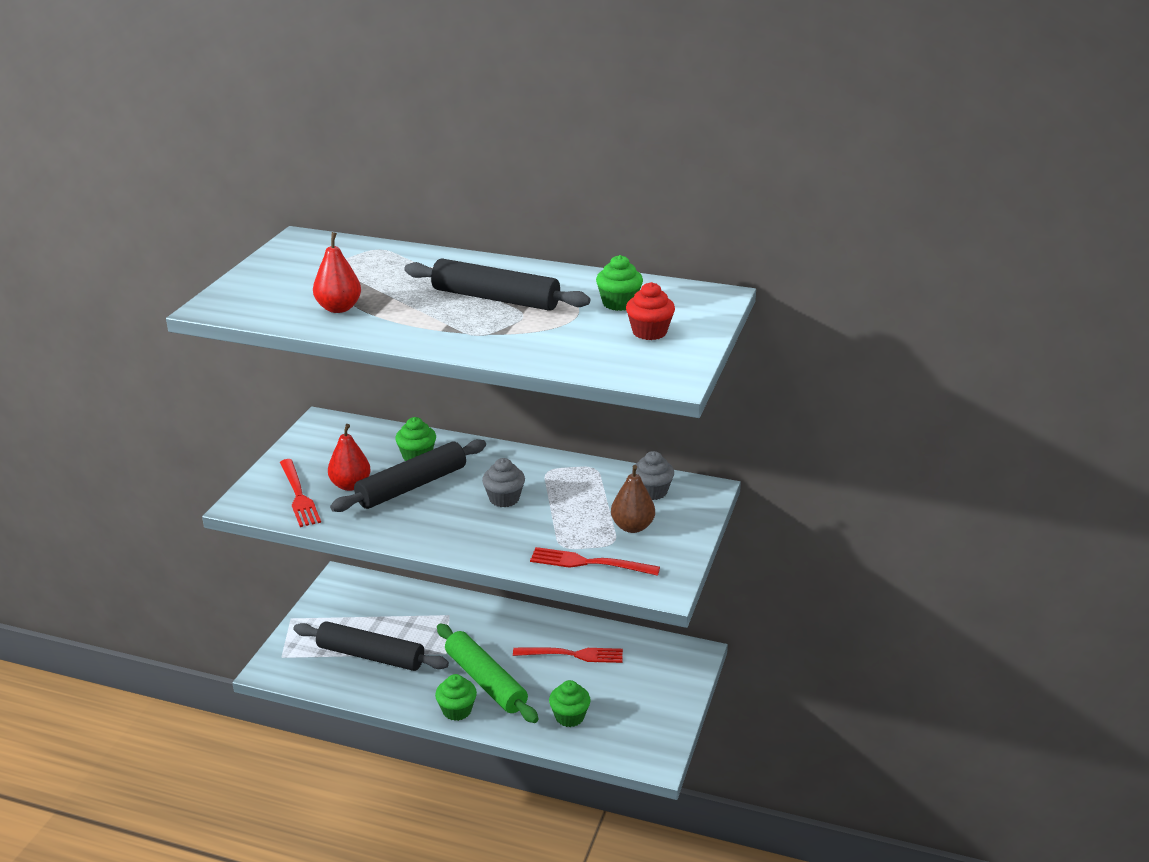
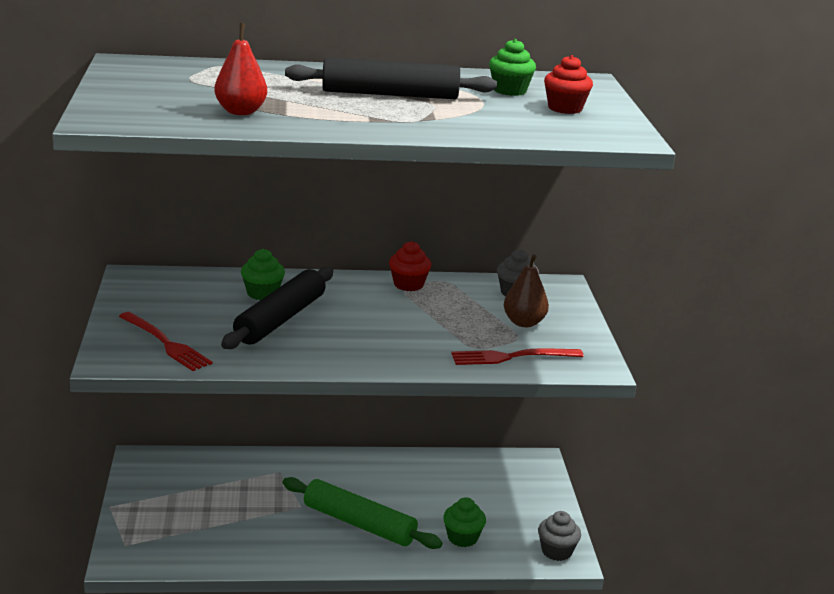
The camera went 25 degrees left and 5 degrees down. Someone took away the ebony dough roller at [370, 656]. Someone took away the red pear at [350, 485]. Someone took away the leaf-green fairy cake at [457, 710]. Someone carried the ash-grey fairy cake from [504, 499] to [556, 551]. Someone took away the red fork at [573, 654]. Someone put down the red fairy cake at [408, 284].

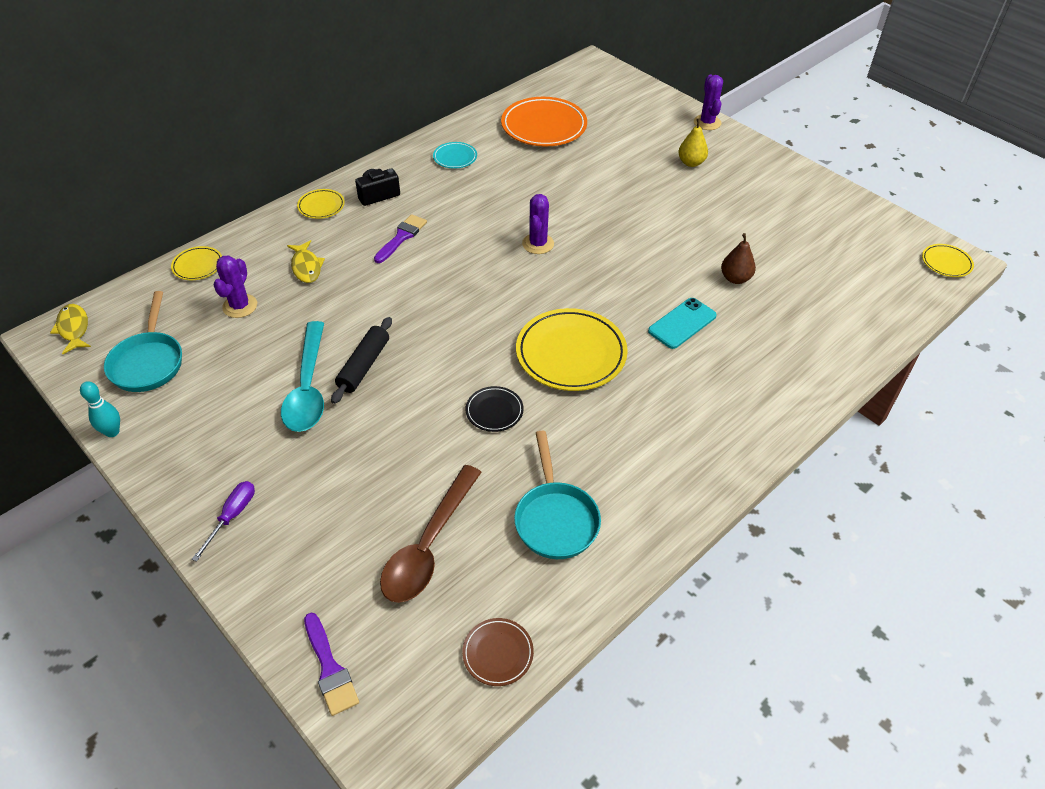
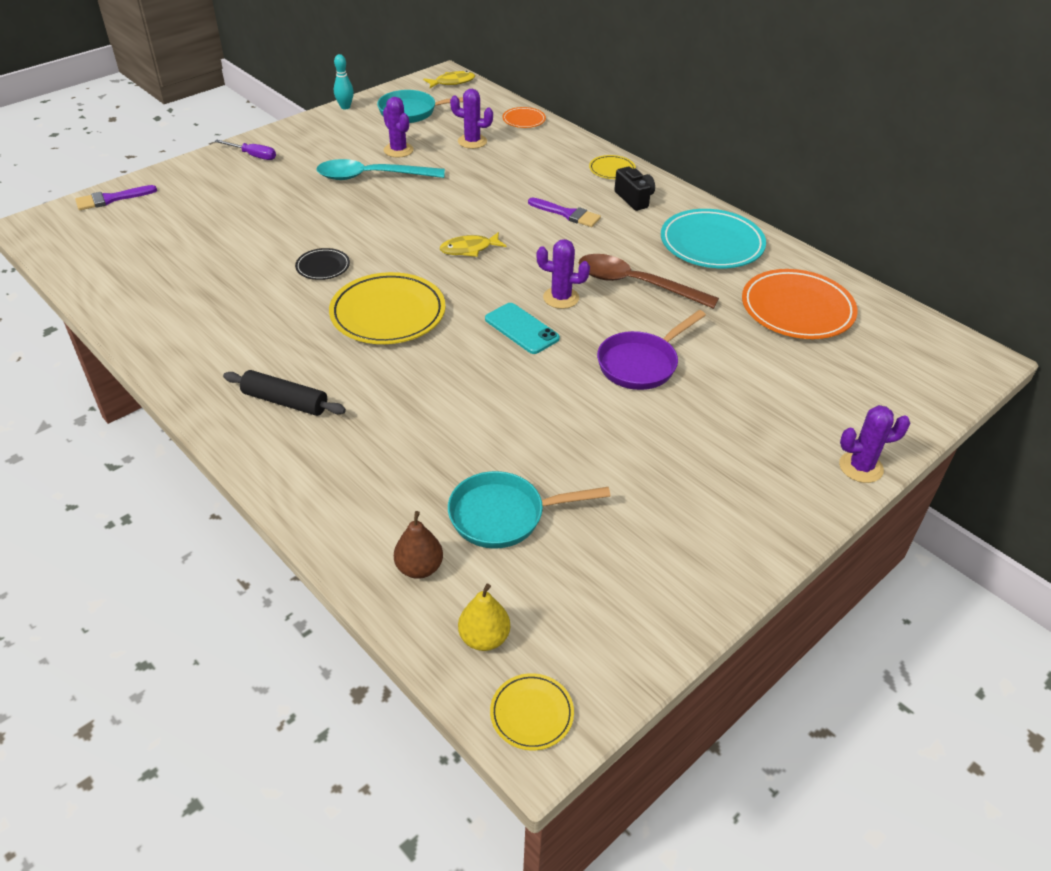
The camera went 90 degrees right and 5 degrees down. Someone repainted the bright yellow dinner plate at [198, 265], which became the orange-coloured dinner plate at [524, 120]. Someone carried the bright yellow fish figure from [306, 267] to [469, 249]. Someone carried the ebony dough roller from [364, 366] to [285, 401]. Someone carried the russet tablespoon from [428, 546] to [635, 284]. Someone scaled the aqua dinner plate at [455, 157] by 2.03. Someone took away the russet dinner plate at [498, 653]. Someone carried the aqua pan from [555, 519] to [504, 515]. Someone carried the aqua phone from [682, 323] to [521, 329]. Someone carried the bright yellow pear from [691, 163] to [484, 638]. Someone carried the russet pear from [735, 278] to [419, 568]. Someone put down the royal purple saguaro cactus at [398, 150]. Someone put down the royal purple pan at [641, 364].

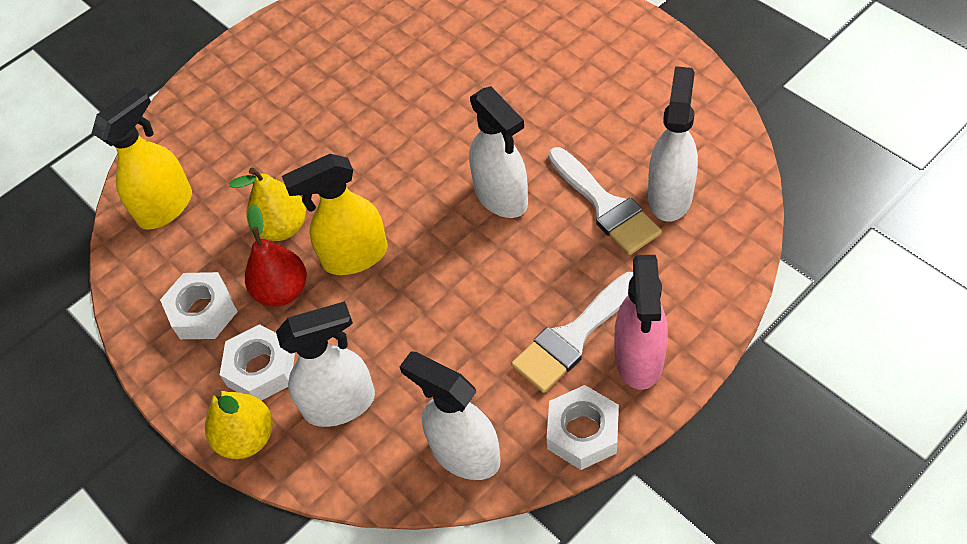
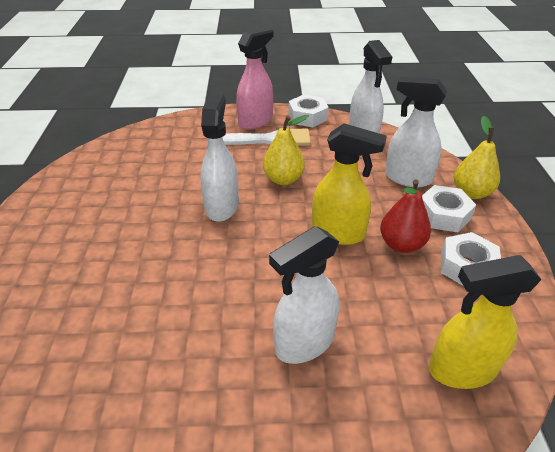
The camera went 145 degrees left and 15 degrees down. Someone carried the bright yellow pear from [282, 227] to [283, 179]. Someone took away the snow-white paintbrush at [605, 206]. Someone carried the snow-white sprayer from [670, 195] to [304, 343].

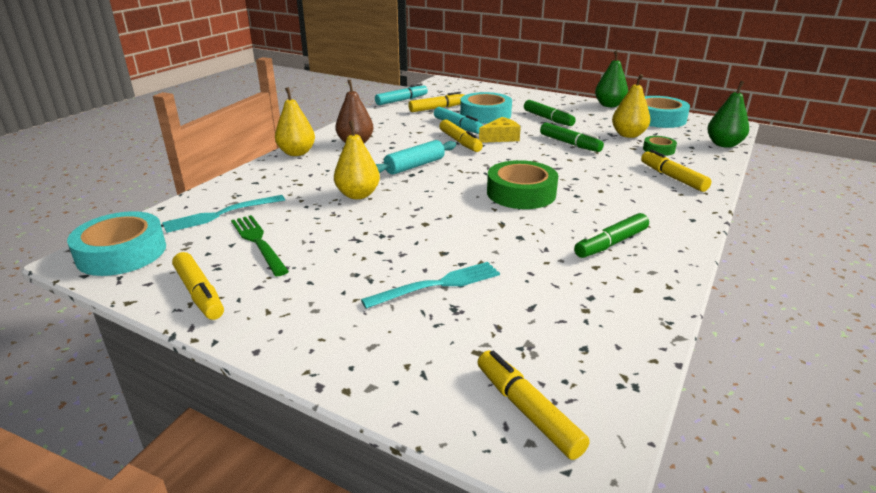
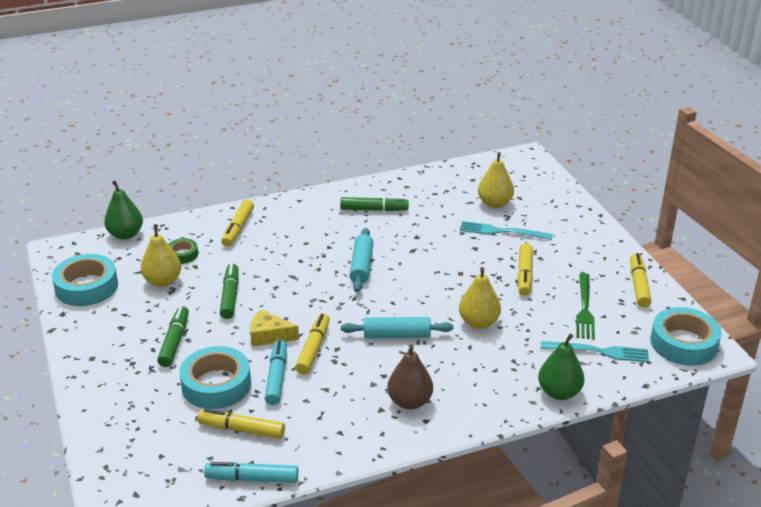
The camera went 140 degrees left and 5 degrees up. Someone carried the bright yellow pear from [297, 153] to [494, 203]. Someone carried the bright yellow marker from [527, 411] to [524, 274]. Someone swapped the leaf-green sticky tape at [521, 193] for the aqua dough roller at [361, 266]. Someone carried the leaf-green pear from [609, 105] to [559, 392].

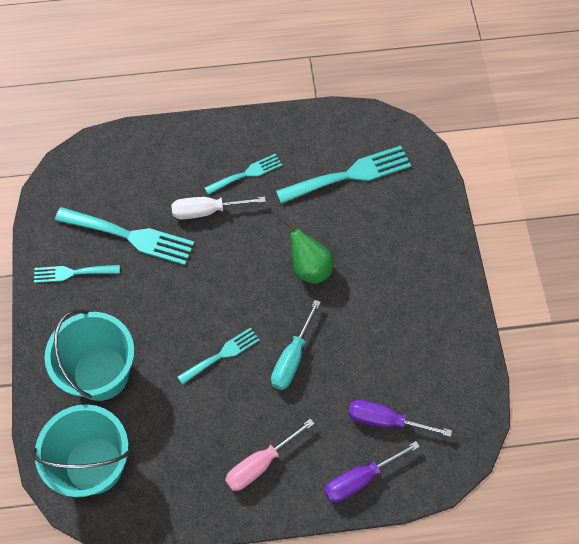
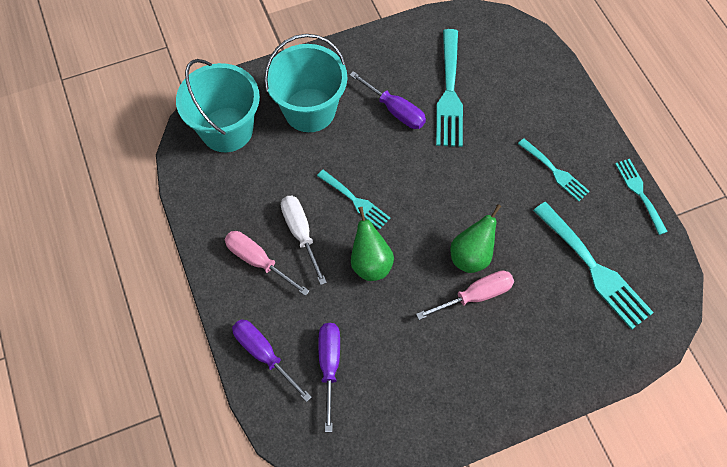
The camera went 75 degrees right and 0 degrees up. Someone carried the aqua fork from [72, 273] to [639, 193]. Someone carried the snow-white flat screwdriver from [207, 211] to [301, 234]. Someone swapped the aqua flat screwdriver at [292, 357] for the leaf-green pear at [370, 263]. Someone put down the royal purple flat screwdriver at [395, 110]. Someone put down the rose-pink flat screwdriver at [475, 296].

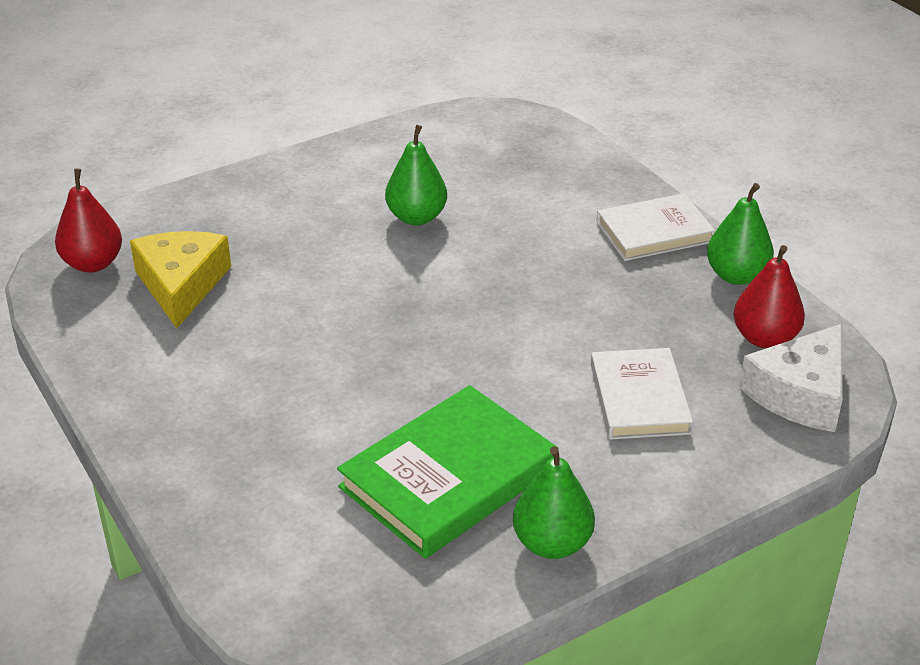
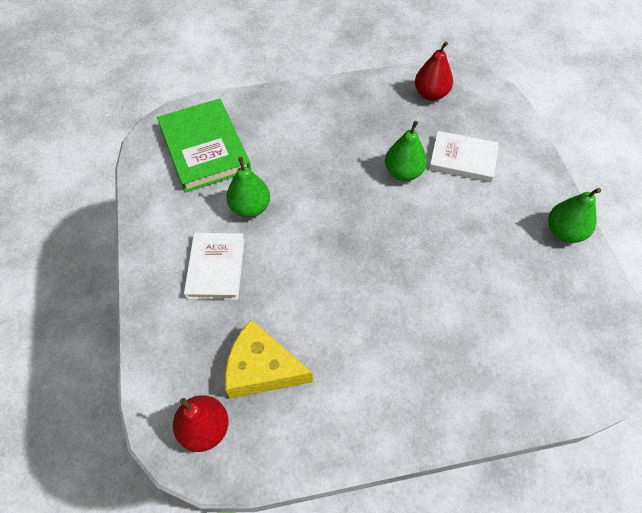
The camera went 70 degrees left and 20 degrees up. Someone carried the leaf-green hardback from [449, 477] to [204, 148]. Someone carried the snow-white hardback from [654, 232] to [216, 268]. Someone carried the leaf-green pear from [736, 275] to [403, 172]. Someone took away the snow-white cheese at [800, 393].

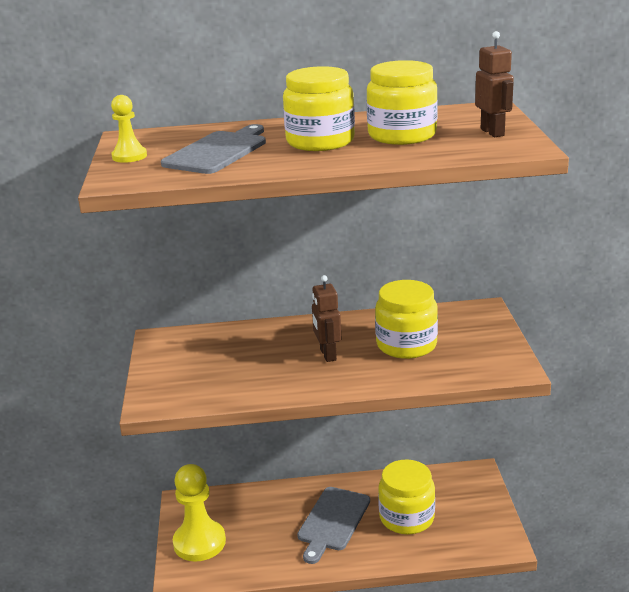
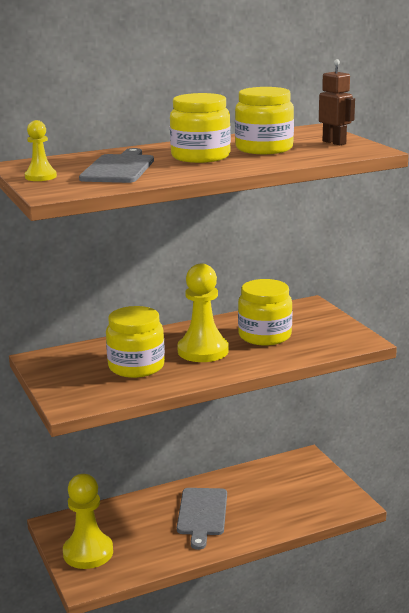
The camera went 20 degrees left and 5 degrees down. Someone swapped the russet robot figure at [327, 354] for the bright yellow pawn at [203, 351]. Someone carried the bright yellow jam jar from [406, 517] to [136, 366].

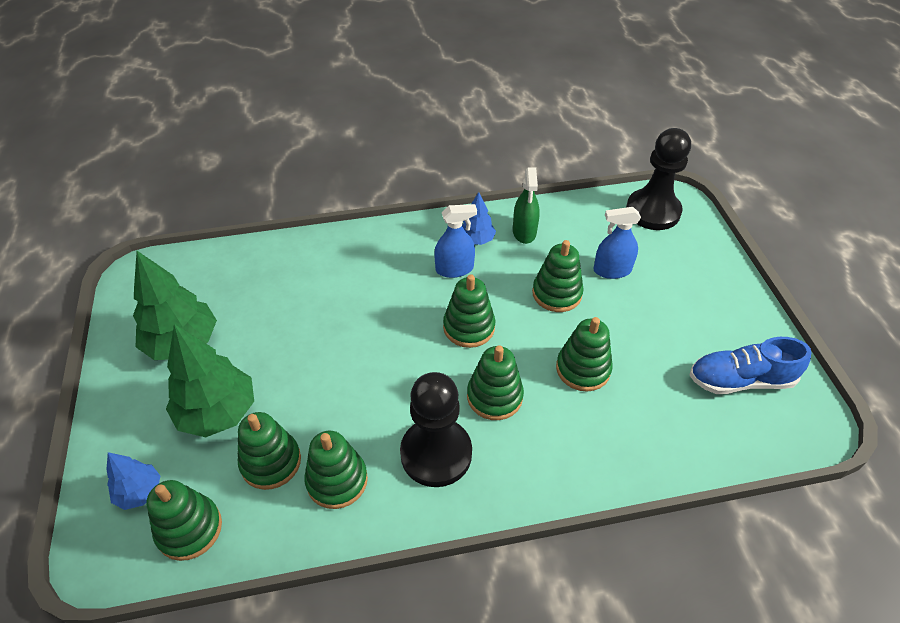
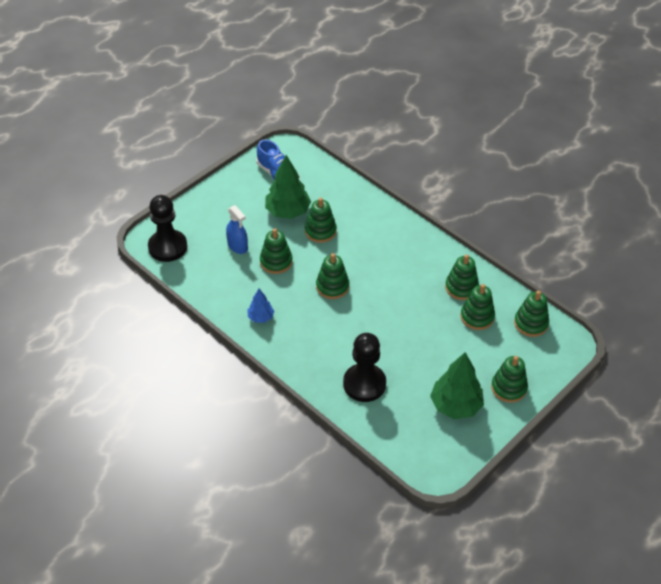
The camera went 125 degrees left and 0 degrees up. Someone took away the blue tree at [139, 492]. Someone carried the leaf-green tree from [218, 412] to [288, 212]. Someone carried the ebony pawn from [436, 454] to [364, 384]. Someone took away the blue sprayer at [454, 269]. Someone carried the leaf-green ring stacker from [494, 396] to [508, 388]. Someone took away the leaf-green sprayer at [524, 232].

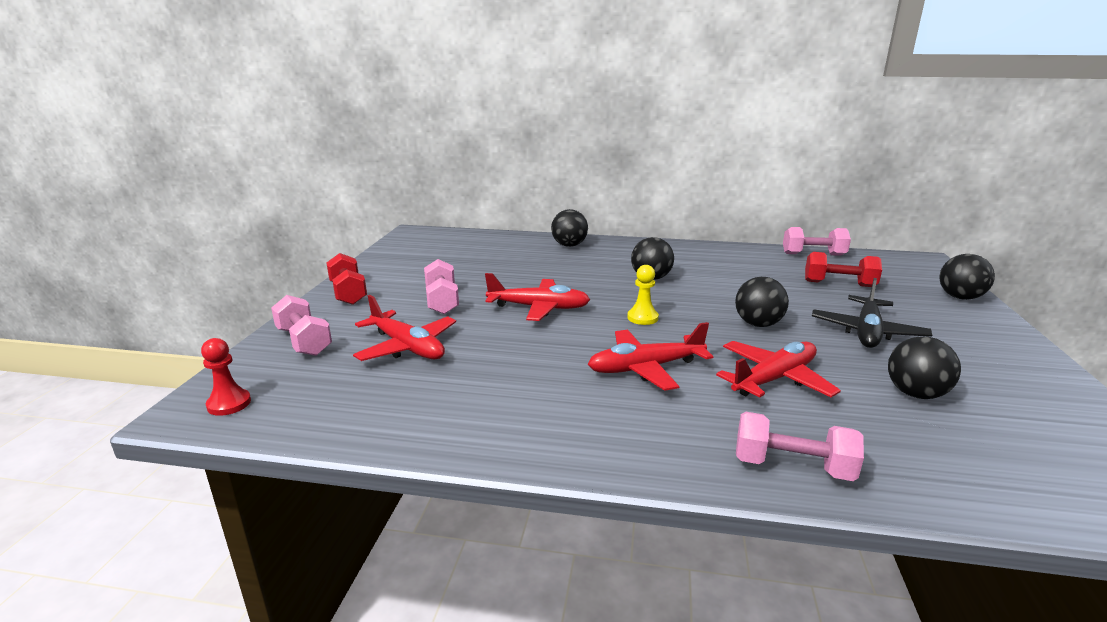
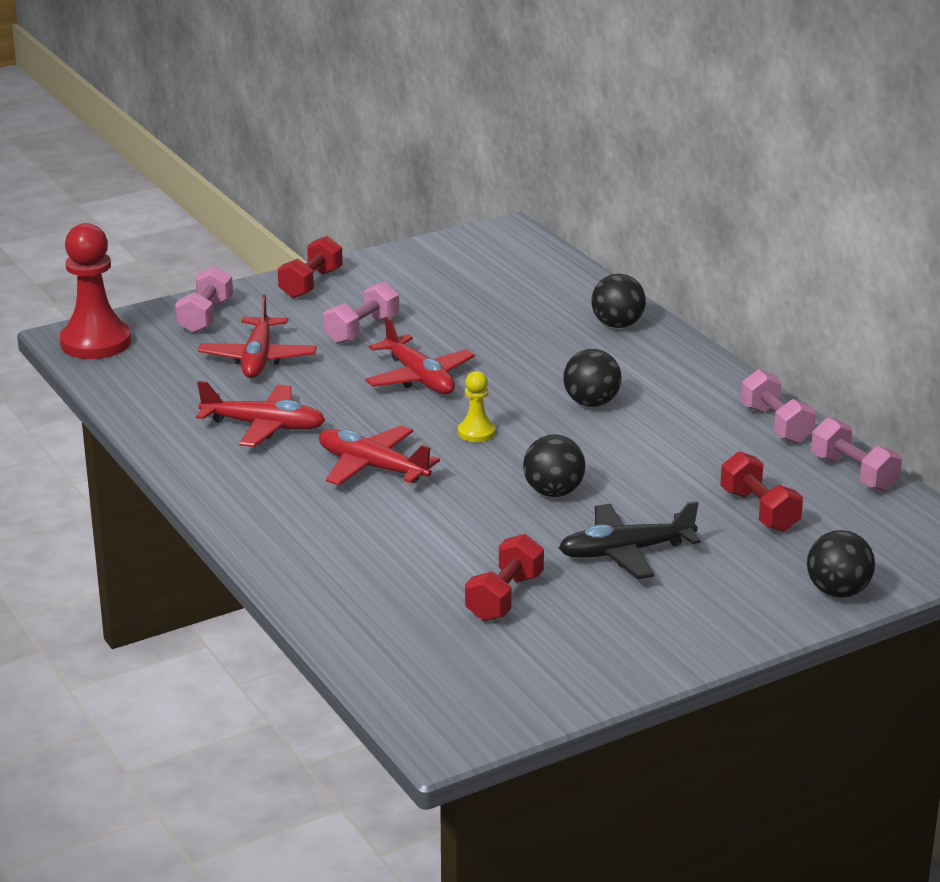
The camera went 50 degrees right and 5 degrees up. Someone scaled the red pawn at [229, 404] by 2.02. Someone carried the red aeroplane from [774, 379] to [264, 426]. Someone carried the rose-pink hand weight from [792, 466] to [776, 425]. Someone swapped the ebony play ball at [915, 394] for the red hand weight at [504, 597].

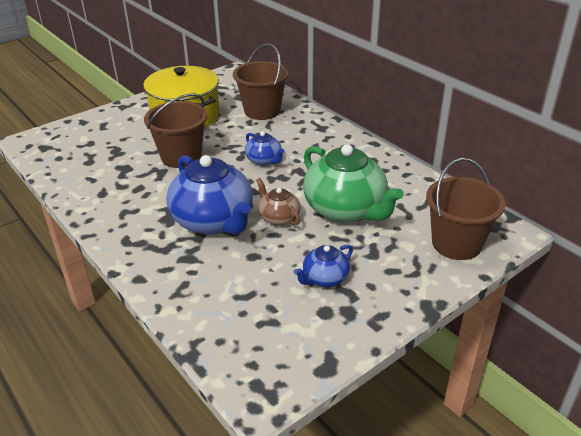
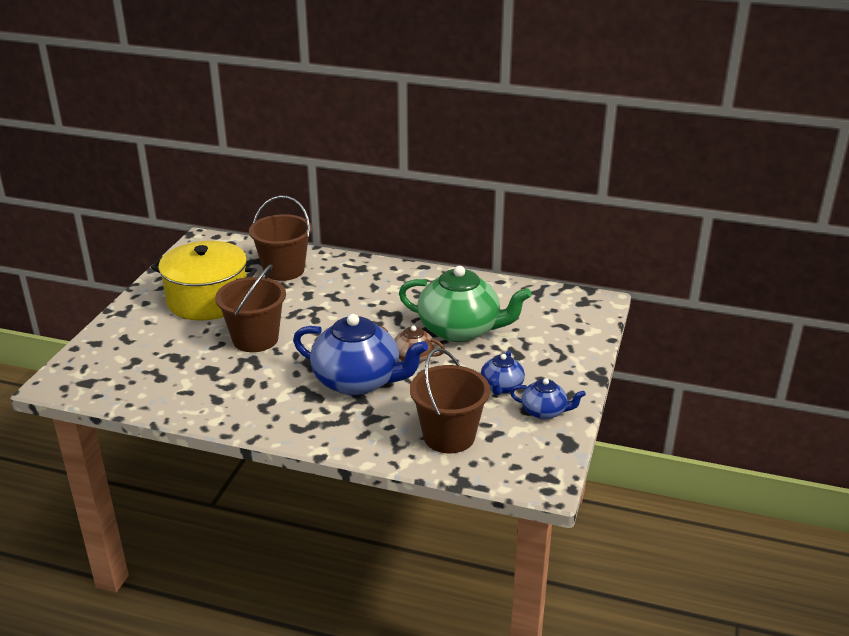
The camera went 35 degrees left and 5 degrees down. Someone carried the blue tea pot from [264, 160] to [544, 411]. Someone carried the russet bucket from [456, 244] to [449, 436].

